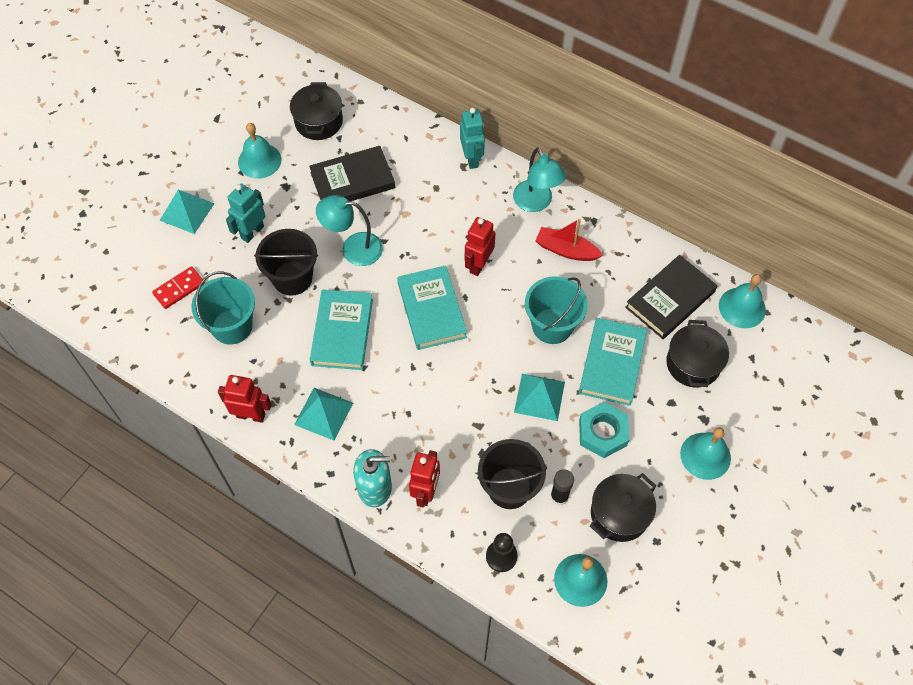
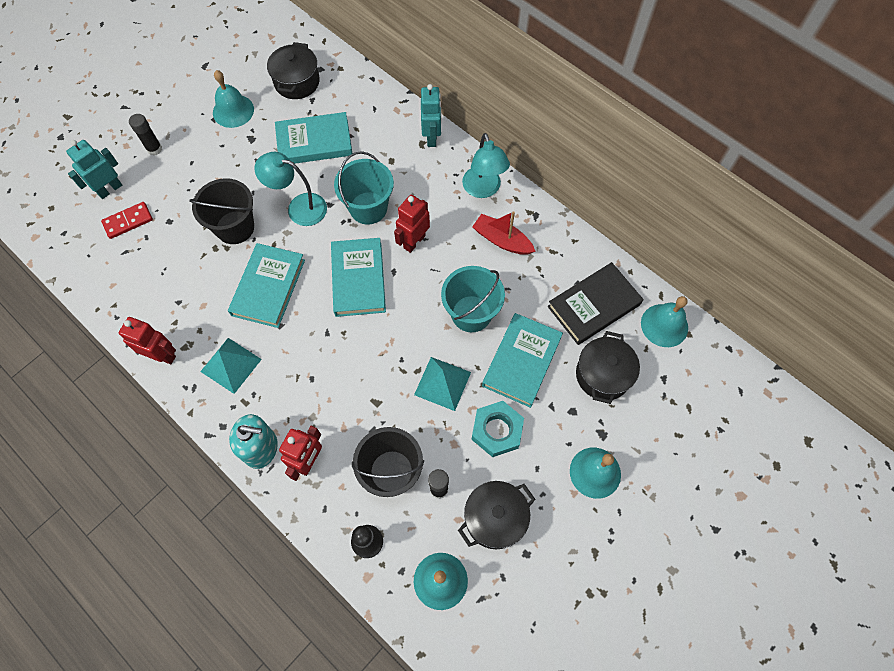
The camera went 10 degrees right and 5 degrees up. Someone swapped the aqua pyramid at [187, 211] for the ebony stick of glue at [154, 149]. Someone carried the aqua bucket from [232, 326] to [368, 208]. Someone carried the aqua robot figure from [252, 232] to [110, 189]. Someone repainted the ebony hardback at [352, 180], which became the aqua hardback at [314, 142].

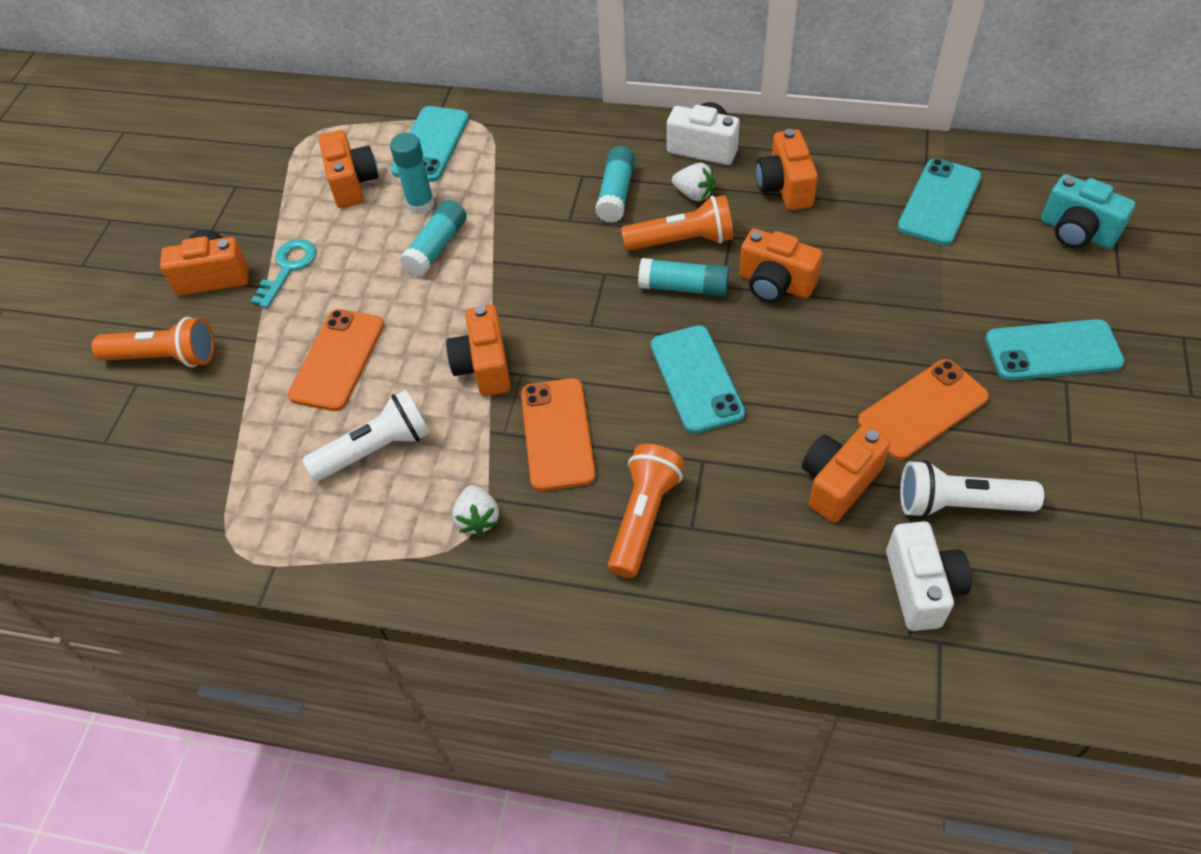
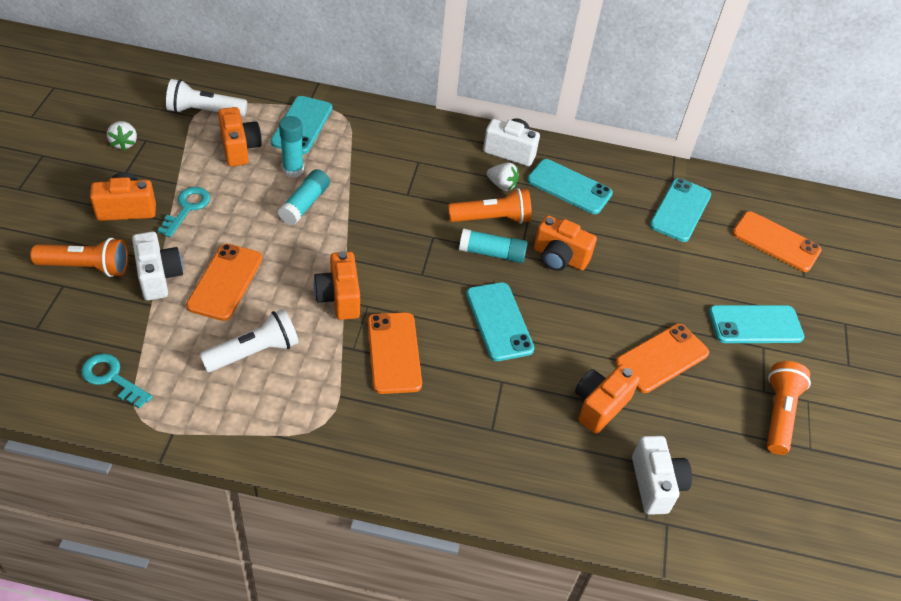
The camera went 10 degrees left and 5 degrees down. Someone carried the snow-white toy strawberry from [478, 519] to [124, 143]. Someone took away the aqua stick of glue at [616, 194]. Someone carried the orange-coloured pocket torch from [643, 517] to [778, 414]. Someone swapped the orange-coloured compact camera at [785, 187] for the aqua phone at [569, 187]. Someone carried the snow-white pocket torch from [959, 504] to [204, 111]. Someone swapped the aqua compact camera at [1076, 232] for the orange-coloured phone at [776, 242]. Someone put down the aqua door key at [112, 378]. Someone put down the snow-white compact camera at [158, 277].

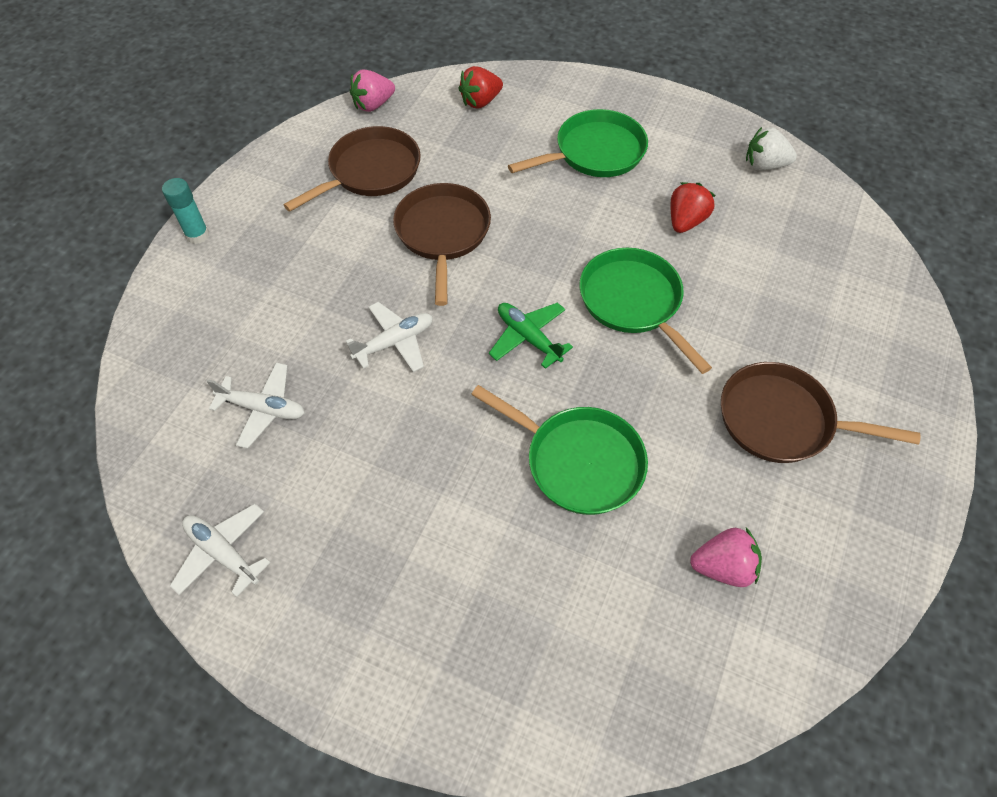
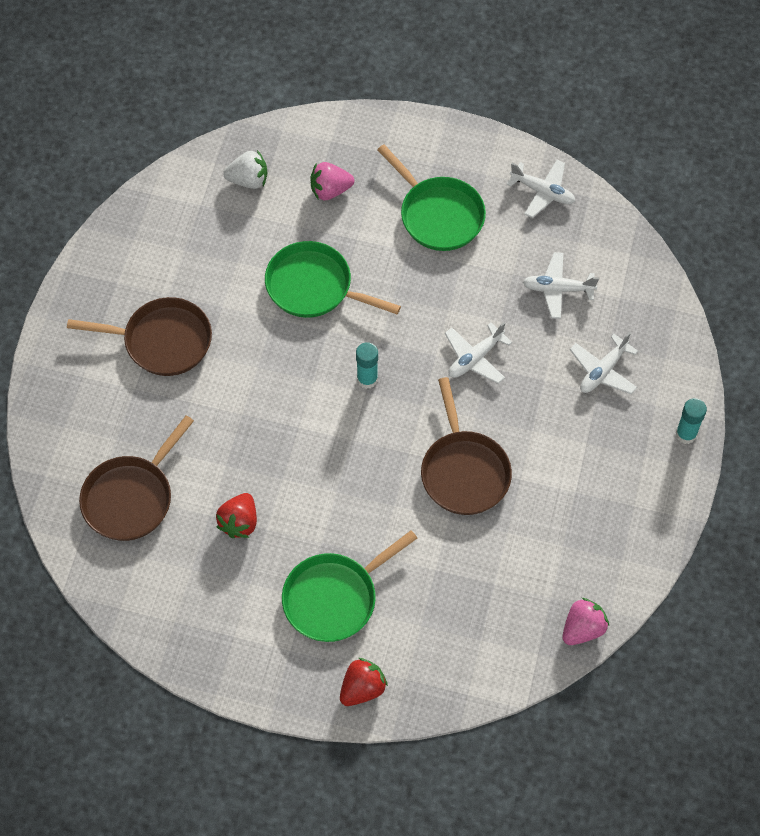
The camera went 170 degrees right and 5 degrees up. Someone carried the russet pan from [370, 172] to [131, 497]. Someone carried the red toy strawberry from [480, 102] to [362, 688]. Someone swapped the leaf-green aeroplane at [528, 338] for the aqua stick of glue at [367, 379]. Someone carried the leaf-green pan from [633, 302] to [438, 215]. Someone carried the rose-pink toy strawberry from [723, 567] to [330, 190]. Someone carried the snow-white toy strawberry from [764, 165] to [248, 180]. Someone put down the snow-white aeroplane at [603, 371].

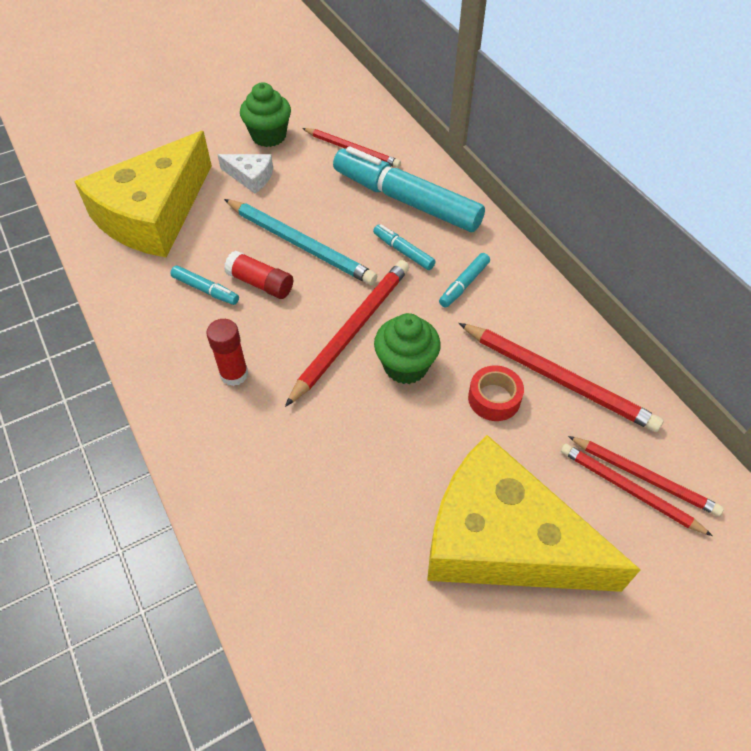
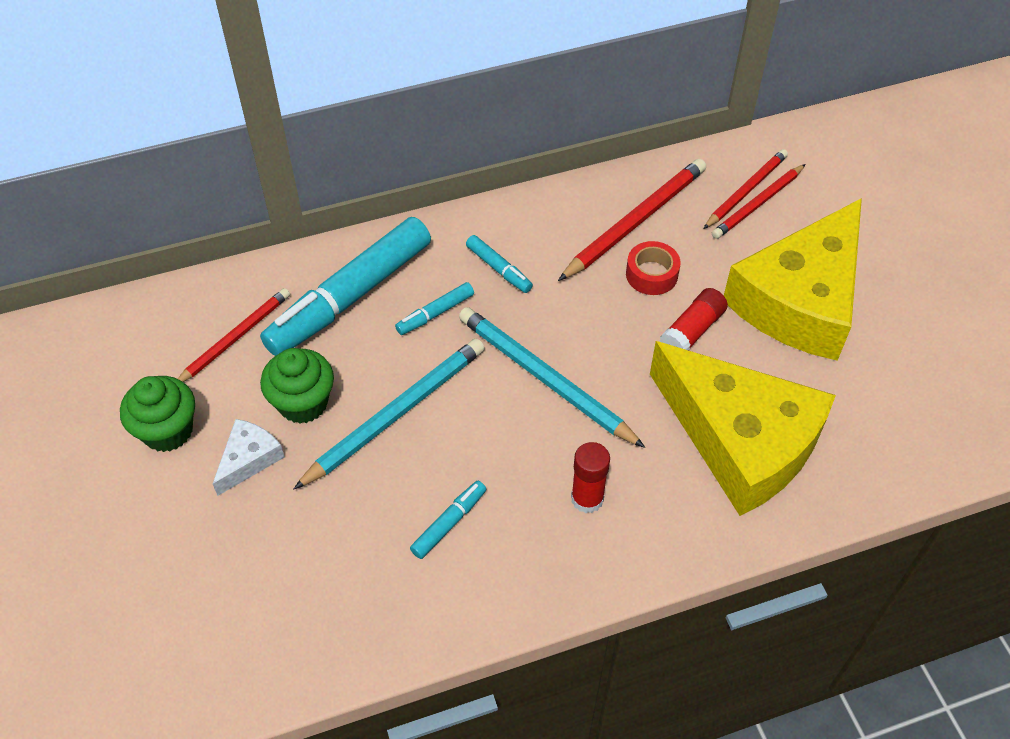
The camera went 80 degrees left and 0 degrees up. Someone carried the bright yellow cheese from [153, 214] to [740, 440]. Someone carried the red stick of glue from [260, 283] to [692, 331]. Someone repainted the red lead pencil at [351, 331], which became the aqua lead pencil at [545, 379]. Someone carried the leaf-green fairy cake from [405, 366] to [303, 403].

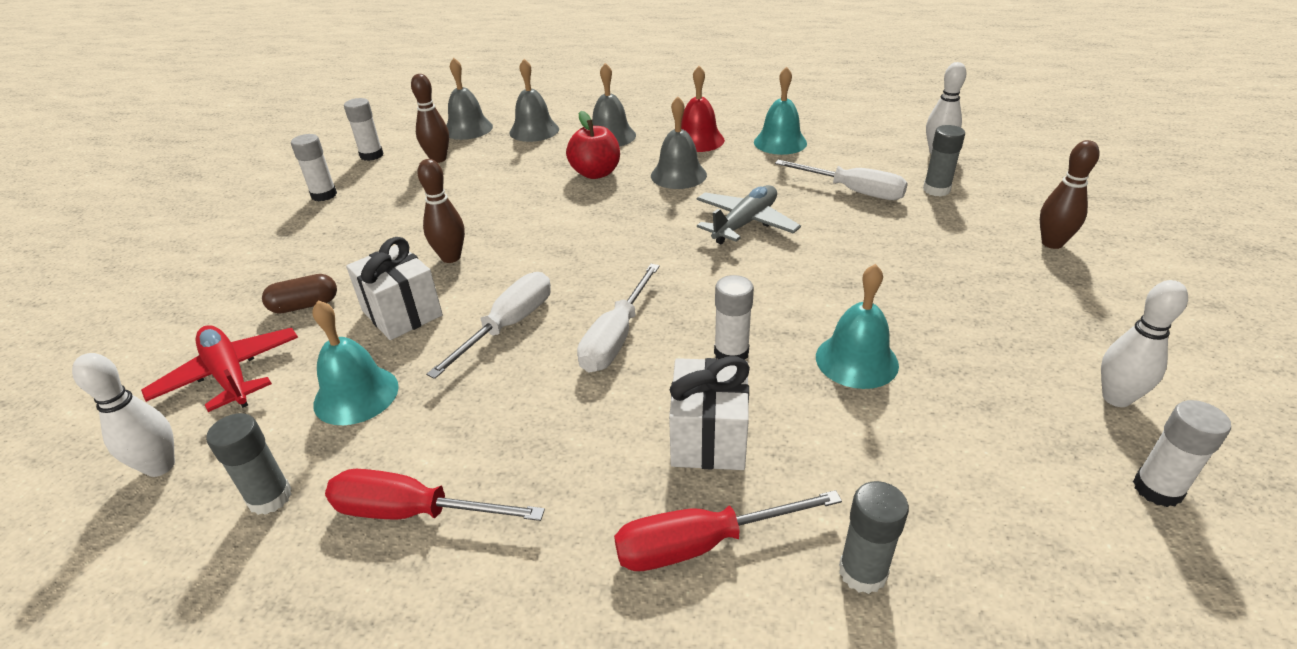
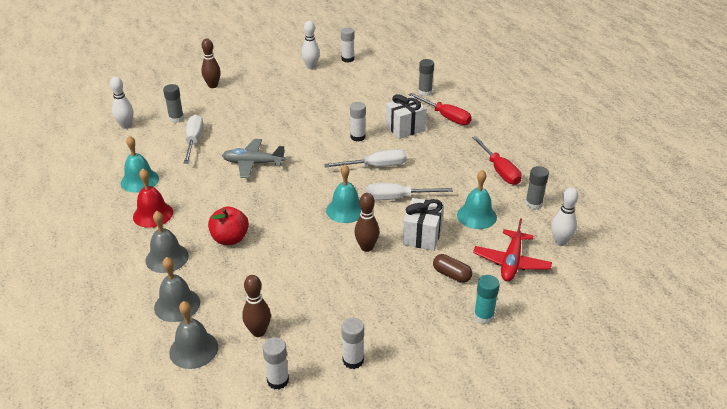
The camera went 125 degrees left and 0 degrees up. Someone took away the ash-grey bell at [678, 175]. Someone carried the aqua bell from [856, 360] to [345, 210]. Someone put down the aqua stick of glue at [483, 316].

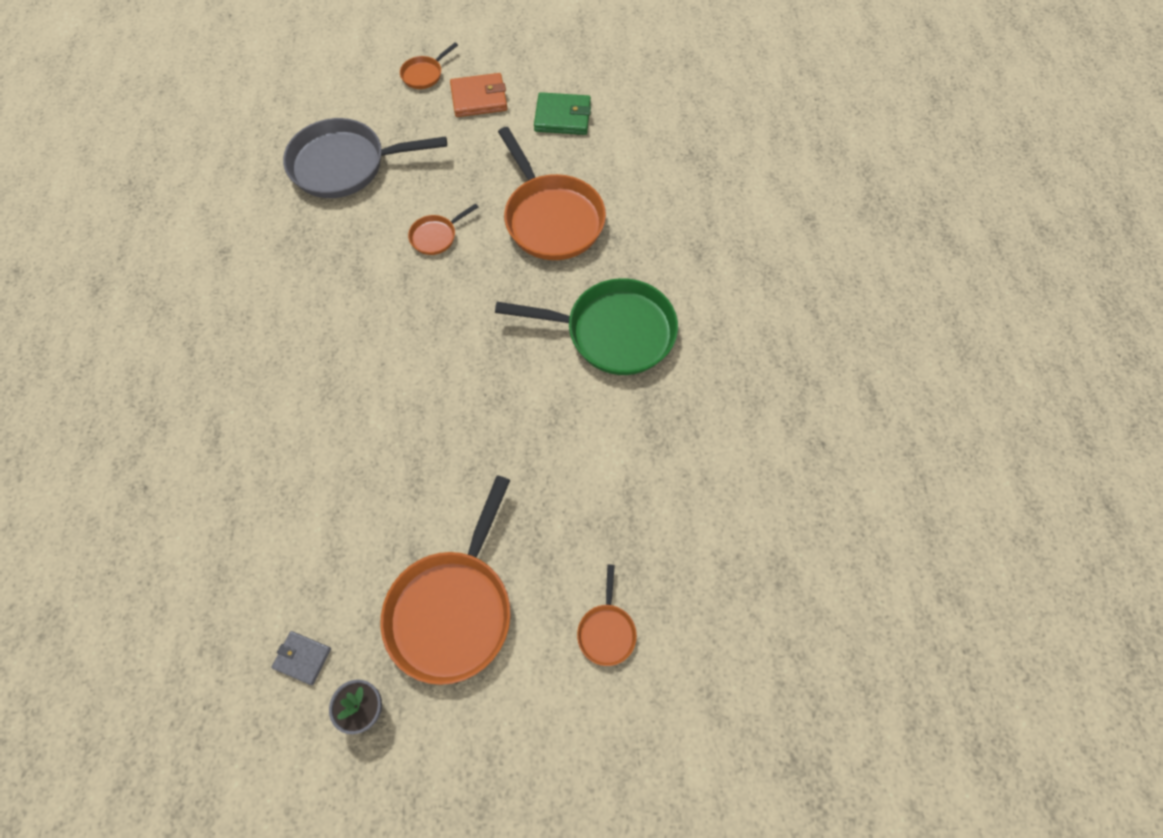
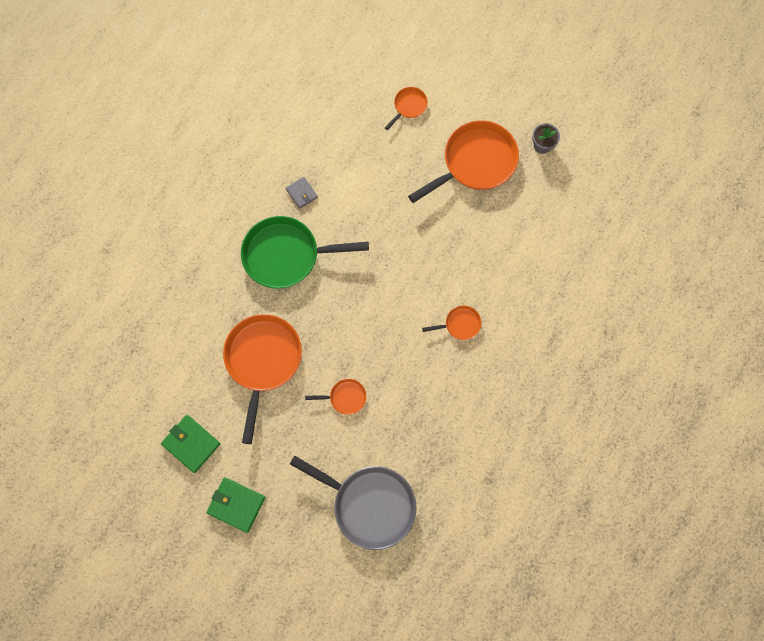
The camera went 145 degrees left and 10 degrees up. Someone carried the ash-grey wallet from [302, 658] to [301, 193]. Someone carried the orange-coloured pan from [424, 74] to [460, 324]. Someone repainted the orange-coloured wallet at [479, 98], which became the leaf-green wallet at [236, 505]. Someone rotated the leaf-green pan at [613, 332] by 45 degrees counterclockwise.

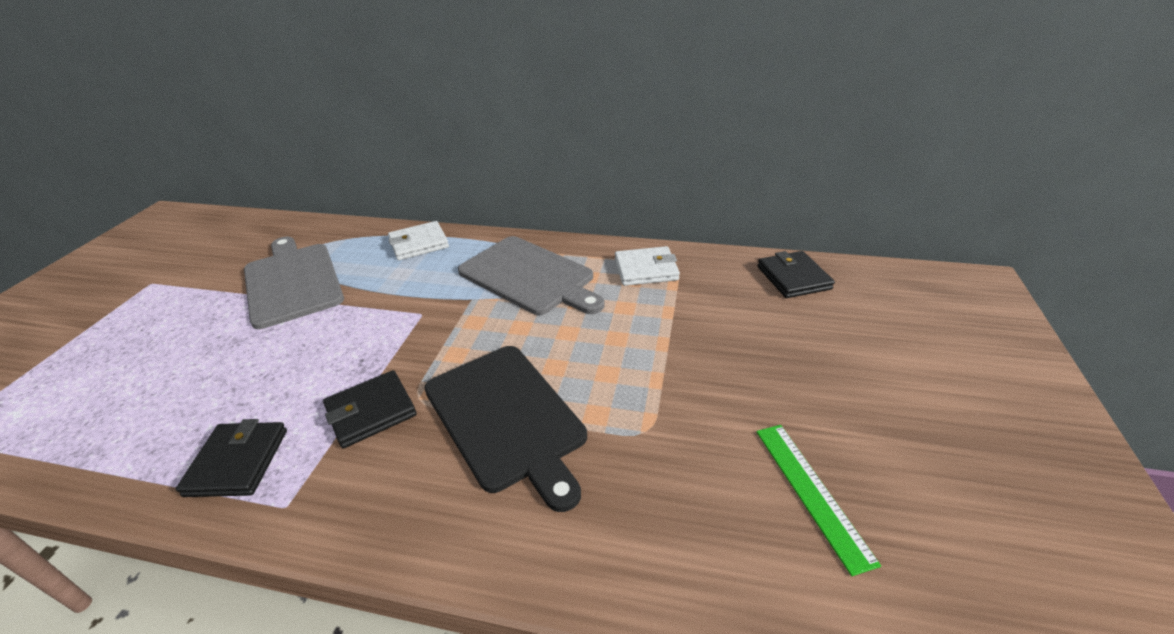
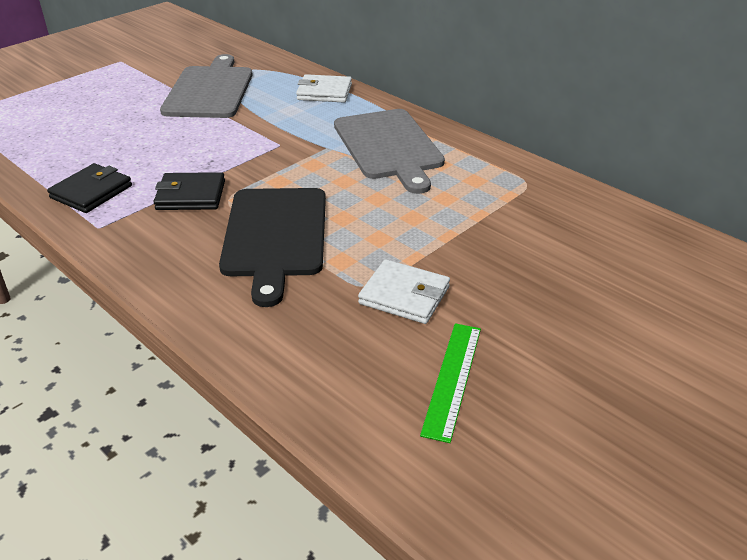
The camera went 30 degrees right and 0 degrees up. Someone carried the snow-white wallet from [646, 269] to [404, 295]. Someone took away the ebony wallet at [793, 278].

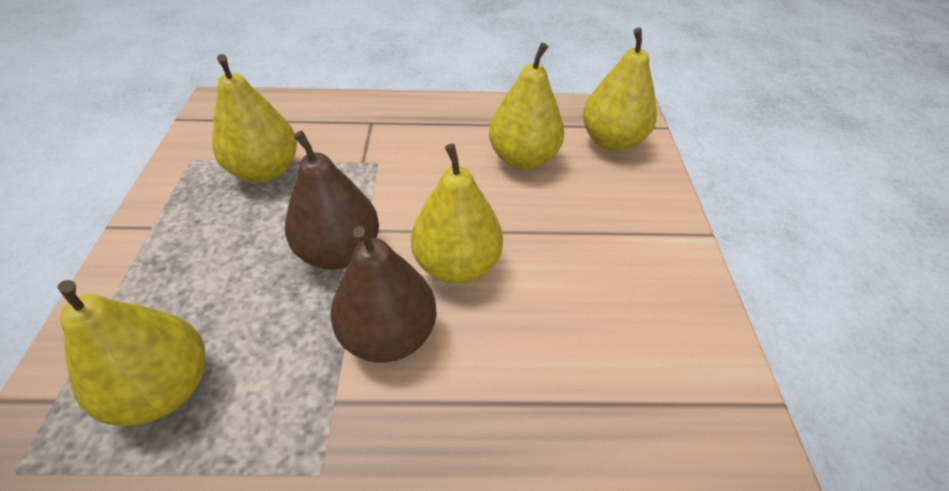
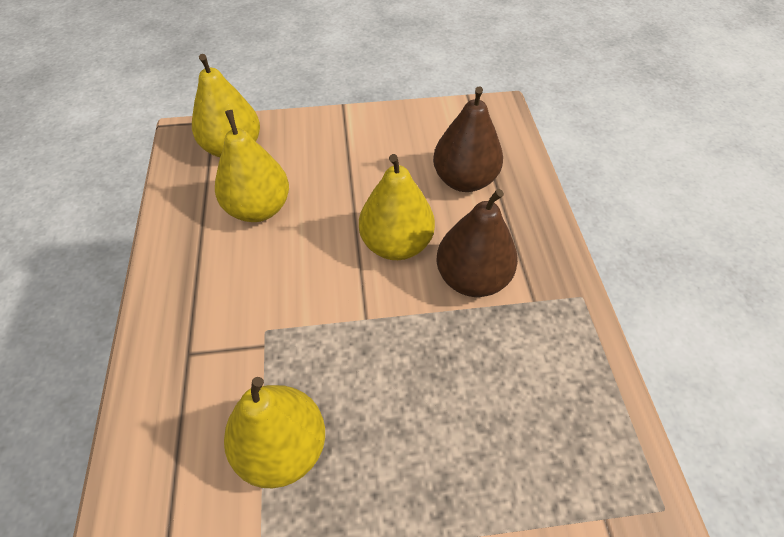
The camera went 95 degrees left and 5 degrees up. Someone took away the bright yellow pear at [164, 388]. Someone carried the russet pear from [340, 251] to [464, 180].

